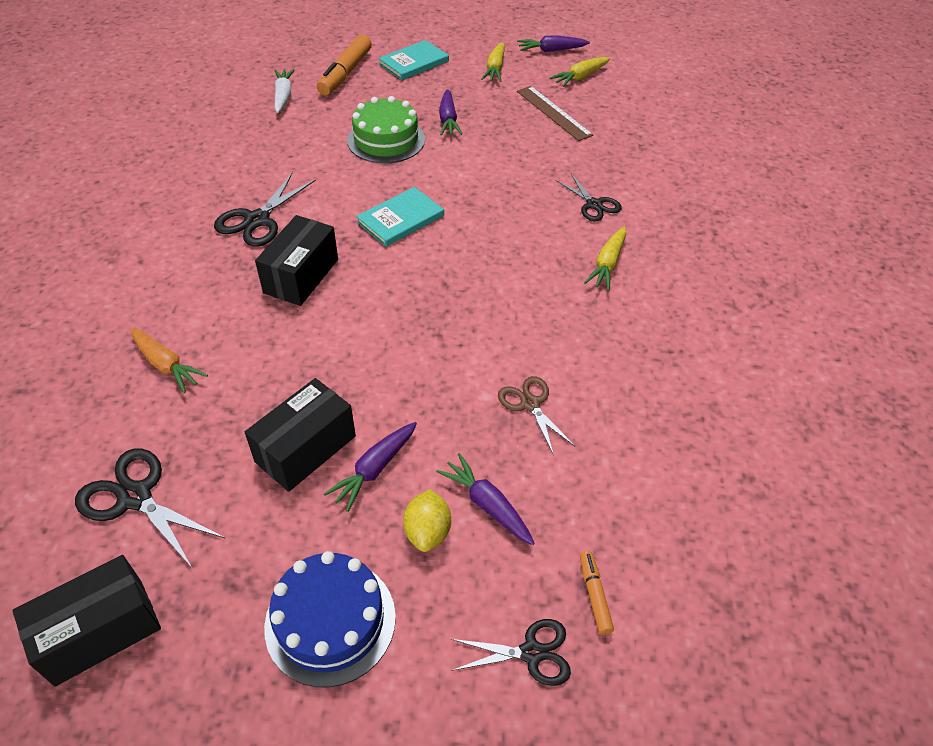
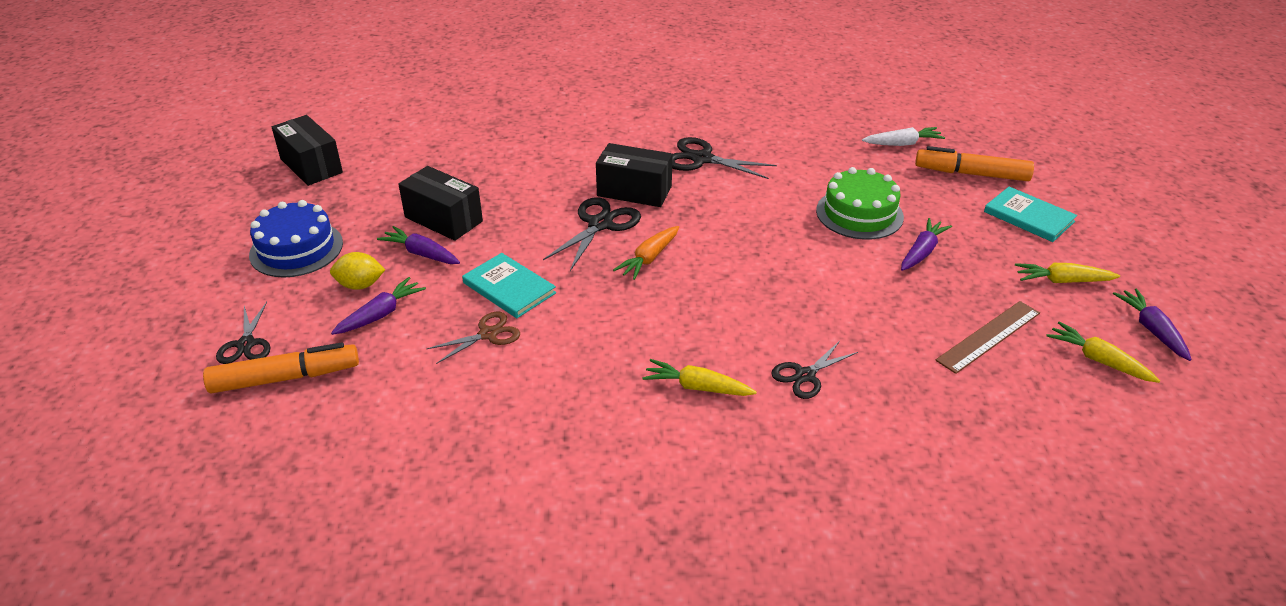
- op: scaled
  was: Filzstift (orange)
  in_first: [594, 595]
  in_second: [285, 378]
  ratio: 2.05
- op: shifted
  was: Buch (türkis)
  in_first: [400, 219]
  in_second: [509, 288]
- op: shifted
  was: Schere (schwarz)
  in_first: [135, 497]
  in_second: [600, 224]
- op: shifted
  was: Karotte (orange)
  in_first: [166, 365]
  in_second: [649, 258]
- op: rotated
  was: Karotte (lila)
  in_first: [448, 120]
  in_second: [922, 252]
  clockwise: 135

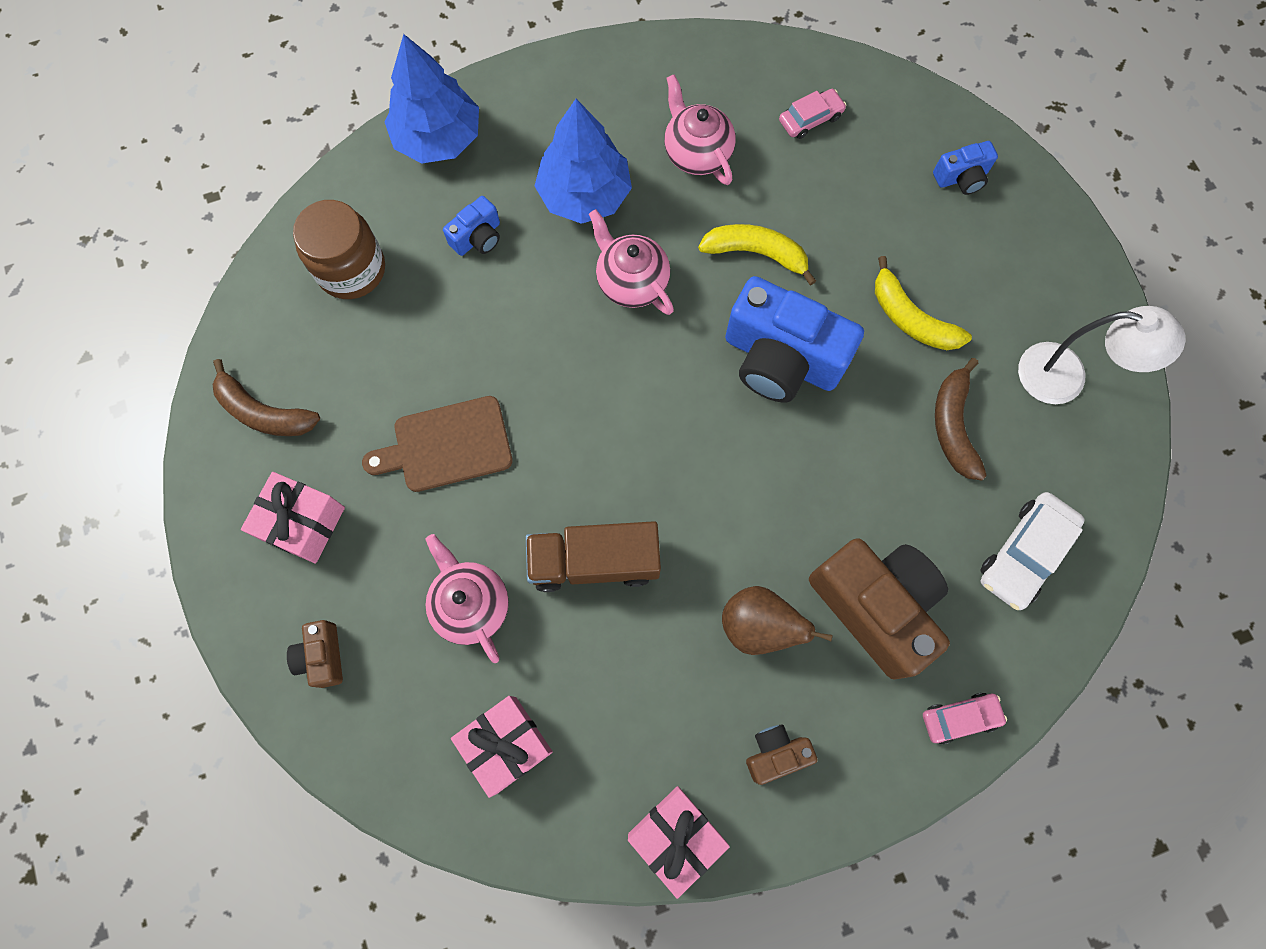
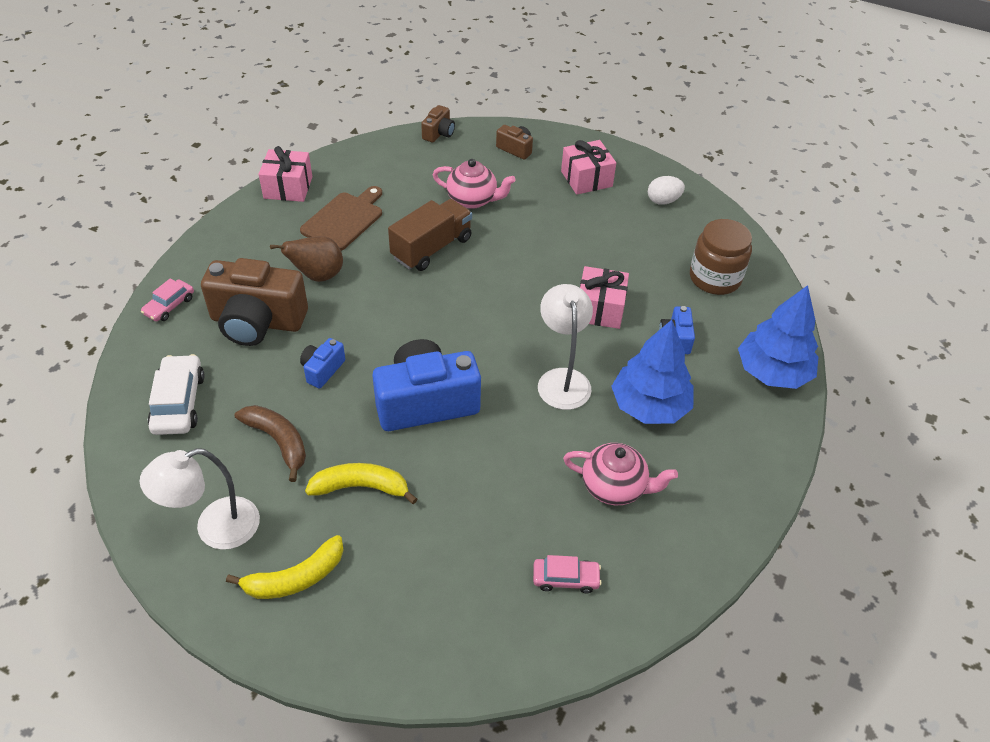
- op: shifted
  was: Banane (gelb)
  in_first: [756, 253]
  in_second: [295, 578]
- op: shifted
  was: Schneidebrett (braun)
  in_first: [447, 446]
  in_second: [344, 219]
- op: shifted
  was: Kamera (blau)
  in_first: [961, 178]
  in_second: [322, 370]
- op: shifted
  was: Kamera (braun)
  in_first: [775, 753]
  in_second: [439, 133]
- op: rotated
  was: Auto (rosa)
  in_first: [810, 119]
  in_second: [565, 578]
  clockwise: -105
- op: swapped
  was: Teekanne (rosa)
  now: Lampe (weiß)
  in_first: [631, 281]
  in_second: [562, 379]
- op: shifted
  was: Geschenk (rosa)
  in_first: [506, 744]
  in_second: [599, 309]
- op: swapped
  was: Banane (braun)
  now: Ei (weiß)
  in_first: [264, 412]
  in_second: [663, 201]

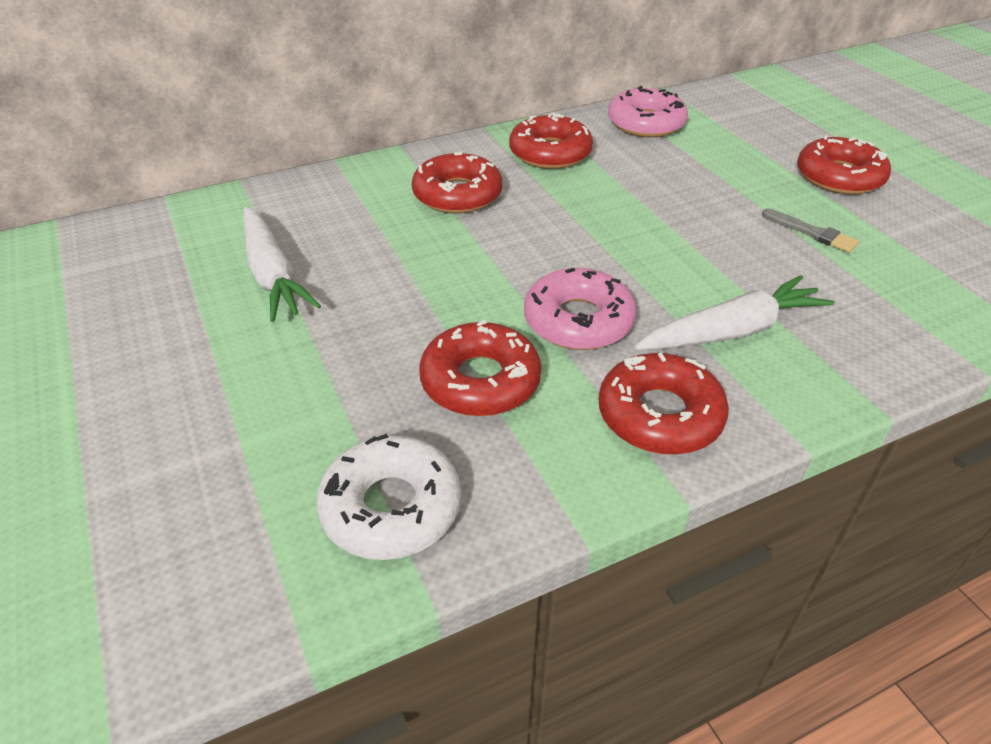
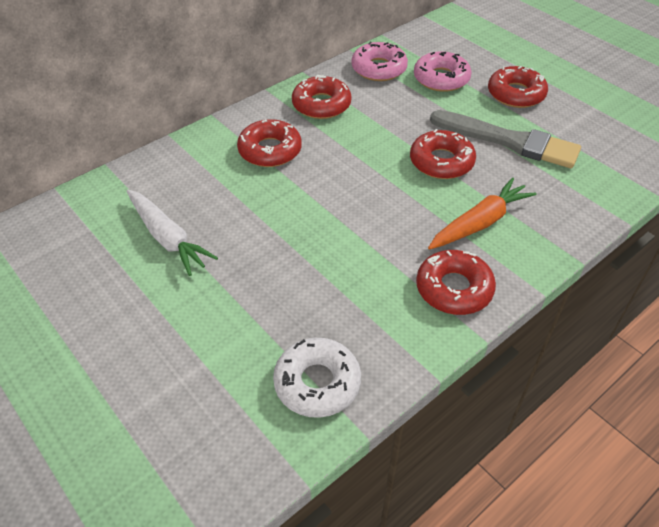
- op: shifted
  was: Donut (rot)
  in_first: [480, 381]
  in_second: [441, 162]
- op: shifted
  was: Donut (rosa)
  in_first: [578, 321]
  in_second: [441, 78]
- op: repainted
  was: Karotte (weiß)
  now: Karotte (orange)
  in_first: [732, 331]
  in_second: [480, 223]
- op: scaled
  was: Pinsel (grau)
  in_first: [812, 232]
  in_second: [509, 141]
  ratio: 2.36

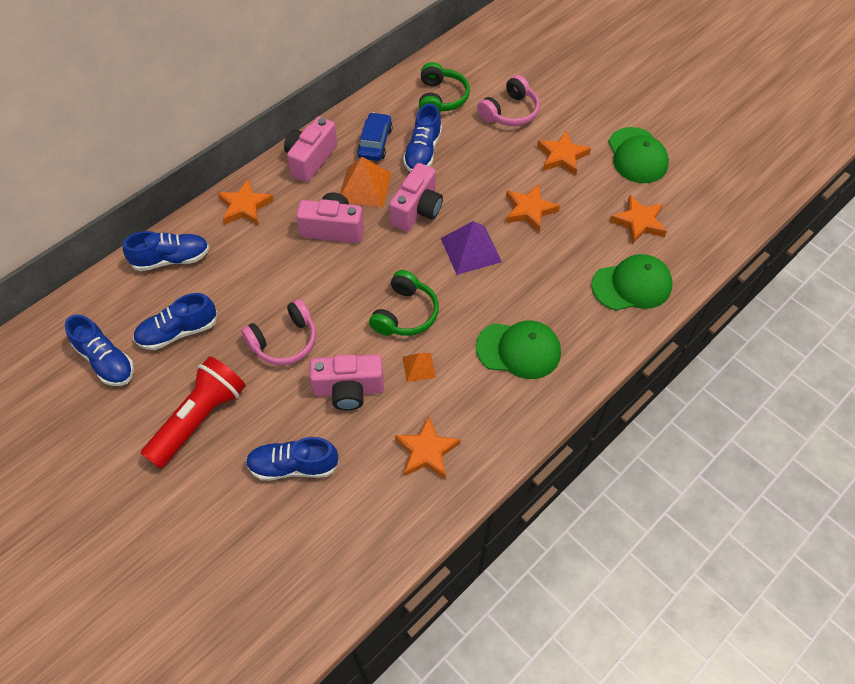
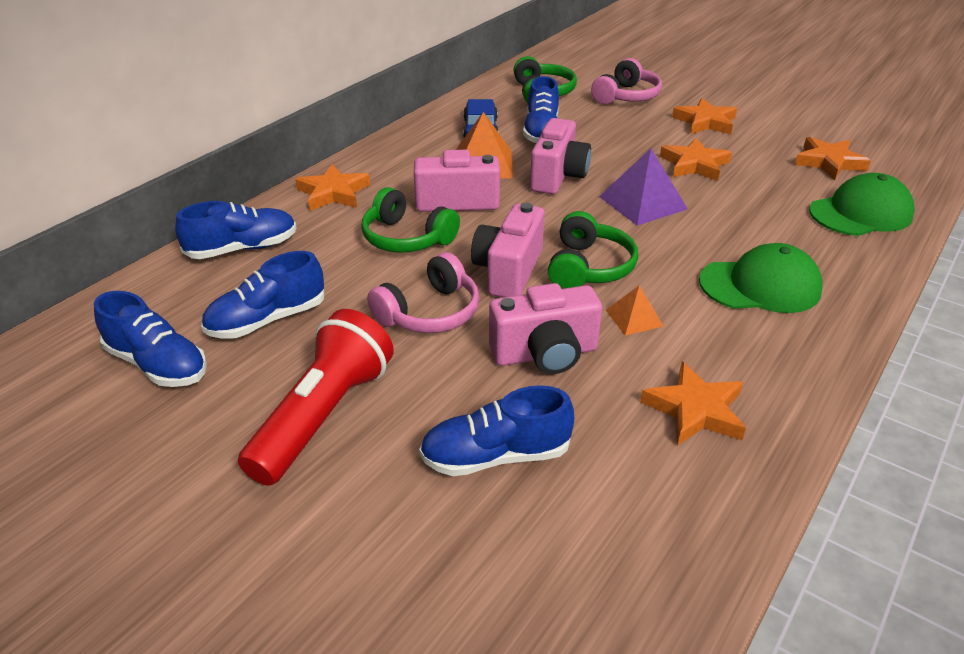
- op: new
  now: Kopfhörer (grün)
  in_second: [407, 238]
- op: shifted
  was: Kamera (rosa)
  in_first: [310, 159]
  in_second: [508, 271]
- op: gone
  was: Kappe (grün)
  in_first: [637, 155]

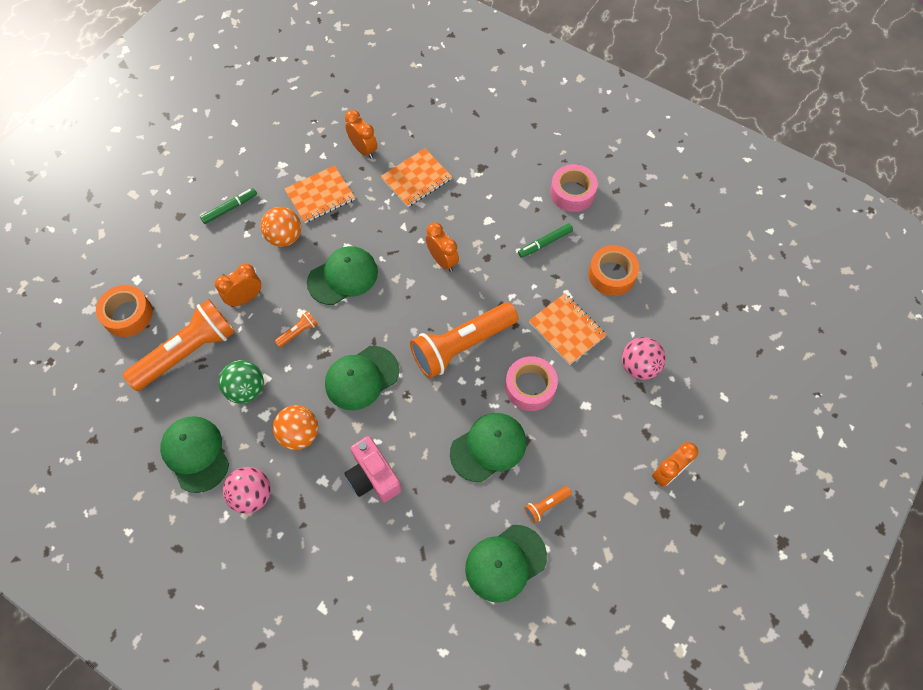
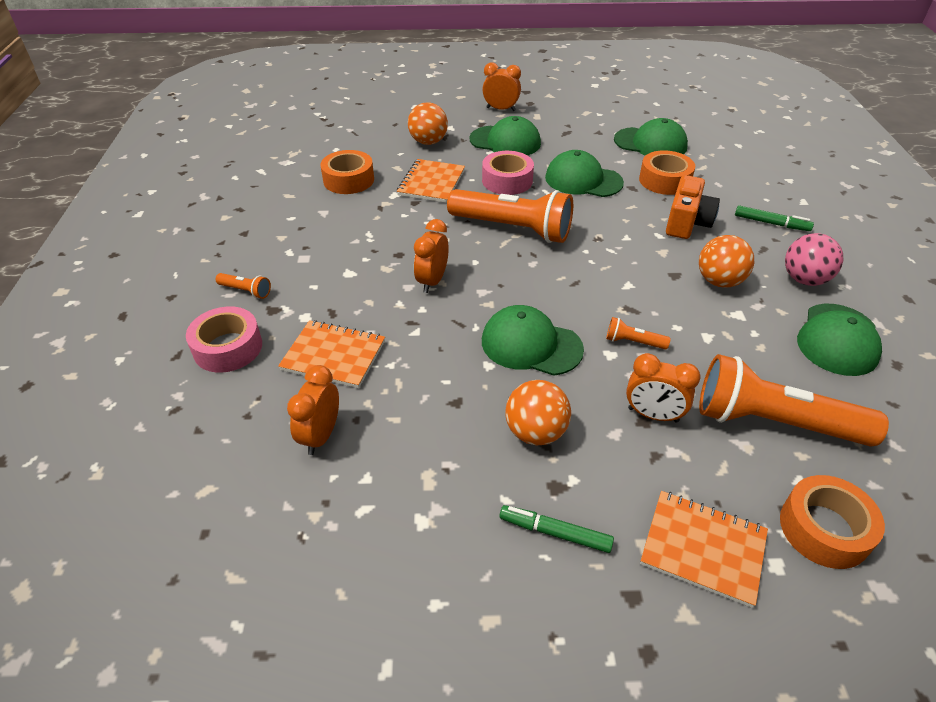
- op: shifted
  was: Klebeband (rosa)
  in_first: [572, 193]
  in_second: [228, 348]
- op: shifted
  was: Taschenlampe (orange)
  in_first: [546, 505]
  in_second: [246, 291]
- op: repainted
  was: Ball (rosa)
  now: Ball (orange)
  in_first: [639, 366]
  in_second: [428, 142]
- op: shifted
  was: Kappe (grün)
  in_first: [361, 378]
  in_second: [505, 141]
- op: new
  now: Klebeband (orange)
  in_second: [664, 180]
- op: shifted
  was: Notizbuch (orange)
  in_first: [320, 196]
  in_second: [703, 548]
- op: repainted
  was: Kamera (rosa)
  now: Kamera (orange)
  in_first: [373, 476]
  in_second: [687, 223]
- op: shifted
  was: Filzstift (grün)
  in_first: [545, 243]
  in_second: [771, 223]
- op: gone
  was: Ball (grün)
  in_first: [246, 389]

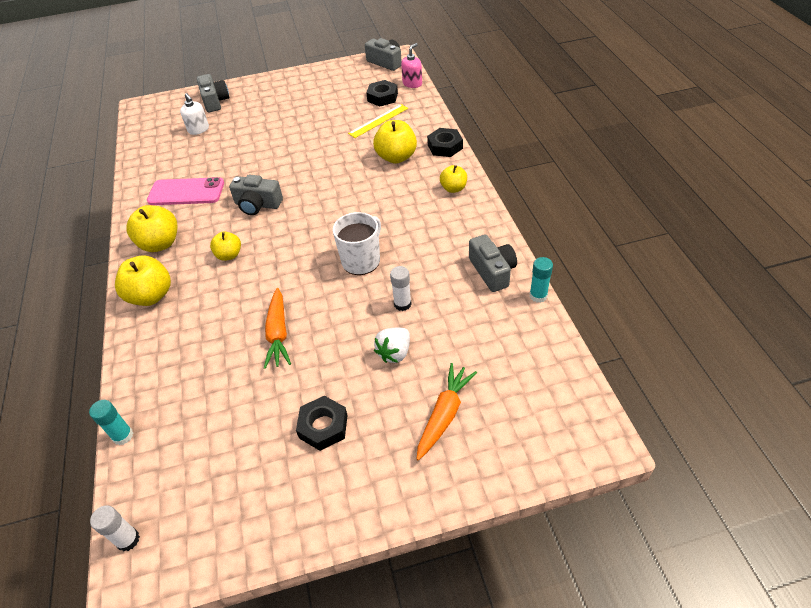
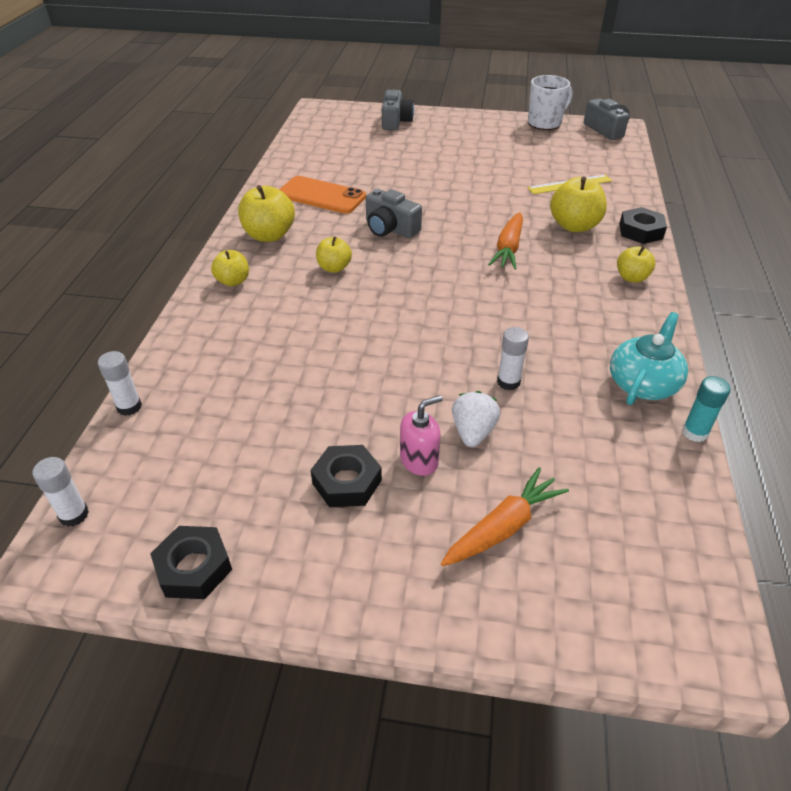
- op: repainted
  was: Klebestift (türkis)
  now: Klebestift (weiß)
  in_first: [123, 436]
  in_second: [129, 407]
- op: shifted
  was: Sechskantmutter (schwarz)
  in_first: [382, 97]
  in_second: [194, 568]
- op: scaled
  was: Apfel (gelb)
  in_first: [151, 296]
  in_second: [233, 281]
  ratio: 0.61
- op: repainted
  was: Handy (rosa)
  now: Handy (orange)
  in_first: [186, 192]
  in_second: [321, 196]
- op: shifted
  was: Seifenspender (rosa)
  in_first: [412, 83]
  in_second: [419, 460]
- op: rotated
  was: Erdbeere (weiß)
  in_first: [394, 353]
  in_second: [473, 432]
  clockwise: 135
- op: shifted
  was: Karotte (orange)
  in_first: [278, 333]
  in_second: [508, 248]
- op: shifted
  was: Tasse (weiß)
  in_first: [361, 260]
  in_second: [545, 123]
- op: swapped
  was: Kamera (grau)
  now: Teekanne (türkis)
  in_first: [492, 271]
  in_second: [643, 383]
- op: gone
  was: Seifenspender (weiß)
  in_first: [198, 129]

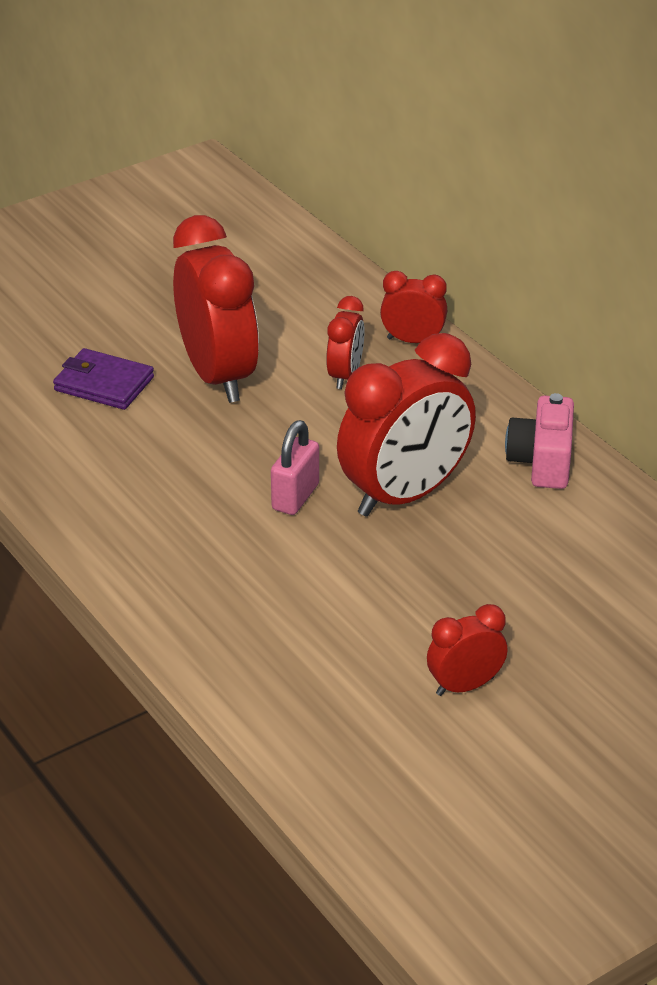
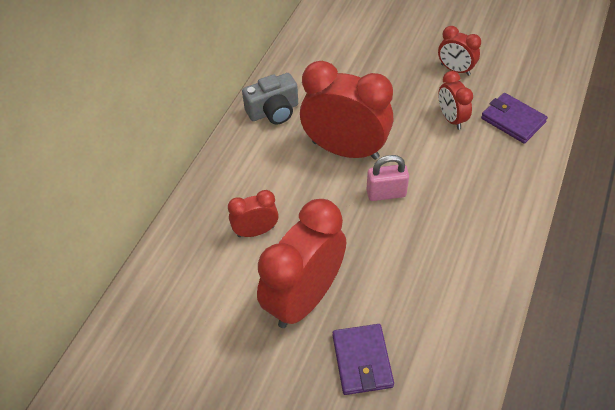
- op: repainted
  was: Kamera (rosa)
  now: Kamera (grau)
  in_first: [542, 462]
  in_second: [273, 111]
- op: shifted
  was: Wecker (rot)
  in_first: [413, 341]
  in_second: [451, 119]
- op: new
  now: Geldbörse (lila)
  in_second: [512, 120]

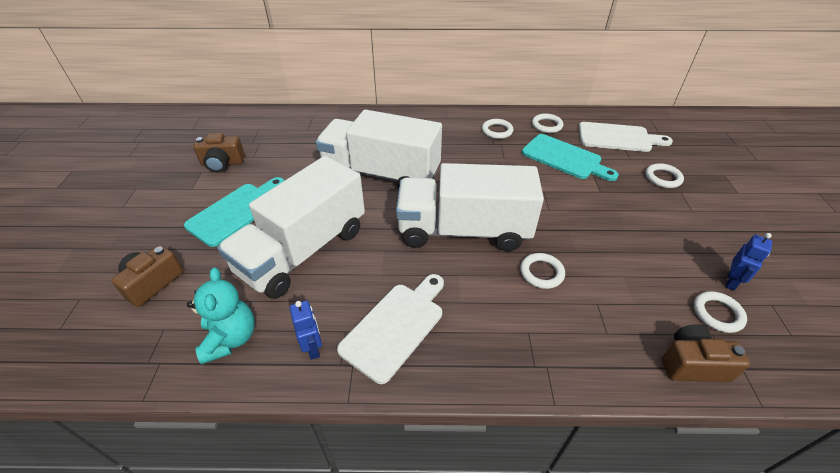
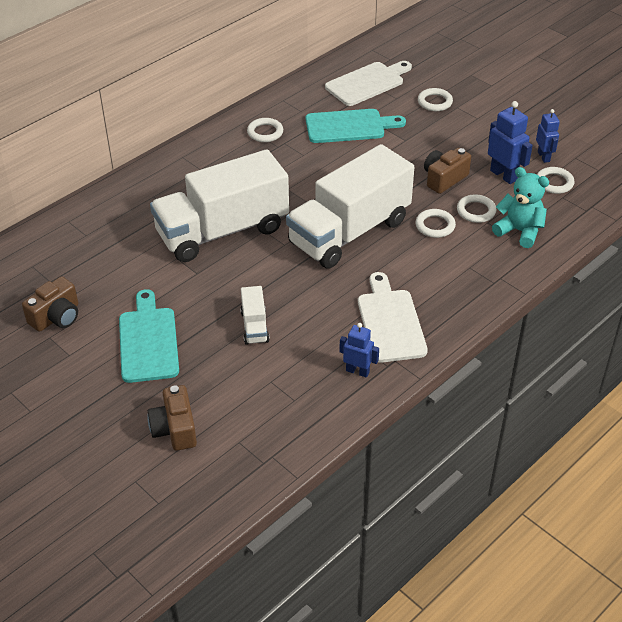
- op: scaled
  was: Lastwagen (weiß)
  in_first: [303, 251]
  in_second: [254, 326]
  ratio: 0.41
- op: shifted
  was: Kamera (braun)
  in_first: [692, 364]
  in_second: [444, 179]
- op: shifted
  was: Ring (weiß)
  in_first: [546, 125]
  in_second: [476, 211]
- op: new
  now: Roboter (blau)
  in_second: [503, 175]
- op: shifted
  was: Teddybär (türkis)
  in_first: [230, 338]
  in_second: [519, 231]

